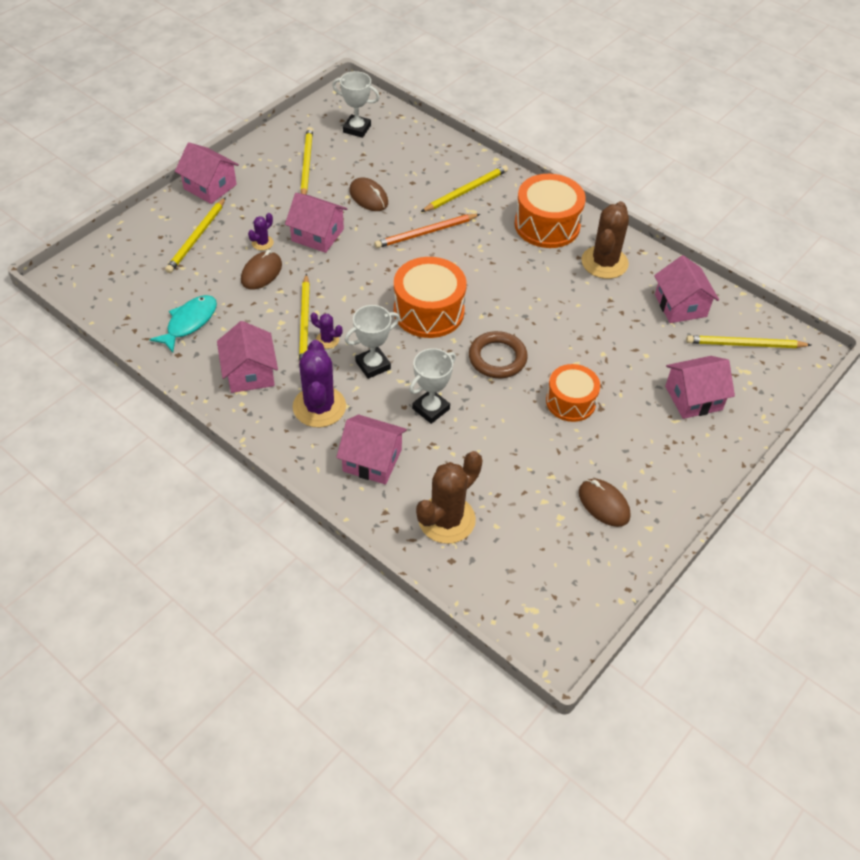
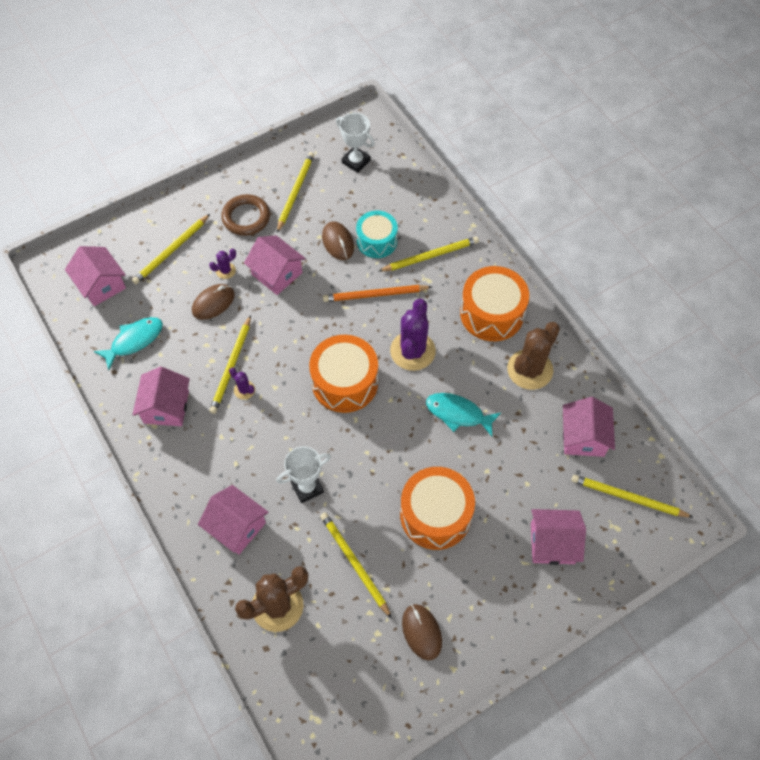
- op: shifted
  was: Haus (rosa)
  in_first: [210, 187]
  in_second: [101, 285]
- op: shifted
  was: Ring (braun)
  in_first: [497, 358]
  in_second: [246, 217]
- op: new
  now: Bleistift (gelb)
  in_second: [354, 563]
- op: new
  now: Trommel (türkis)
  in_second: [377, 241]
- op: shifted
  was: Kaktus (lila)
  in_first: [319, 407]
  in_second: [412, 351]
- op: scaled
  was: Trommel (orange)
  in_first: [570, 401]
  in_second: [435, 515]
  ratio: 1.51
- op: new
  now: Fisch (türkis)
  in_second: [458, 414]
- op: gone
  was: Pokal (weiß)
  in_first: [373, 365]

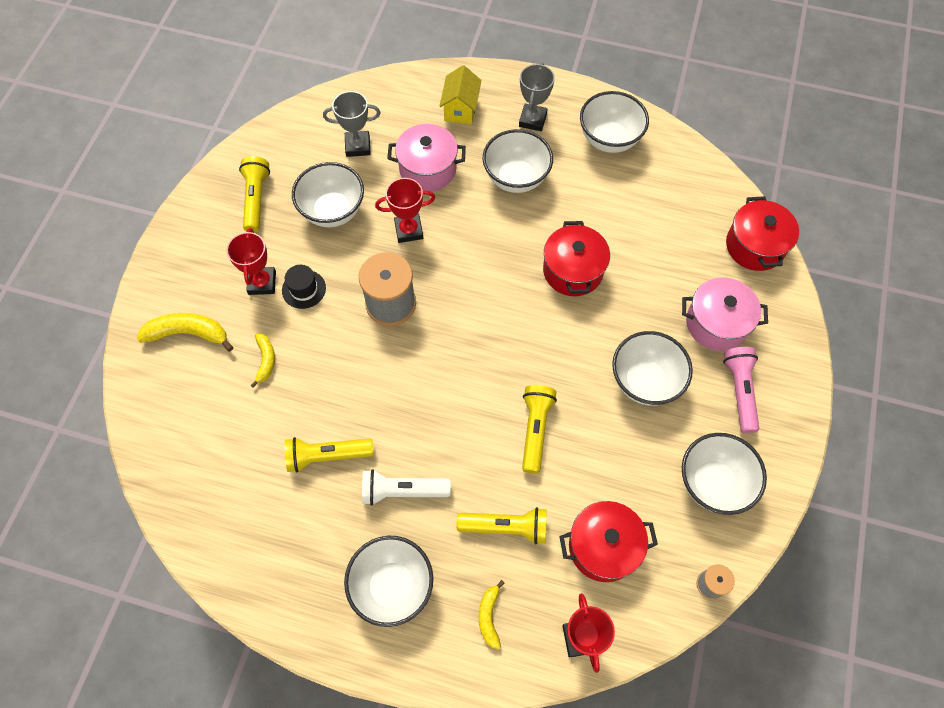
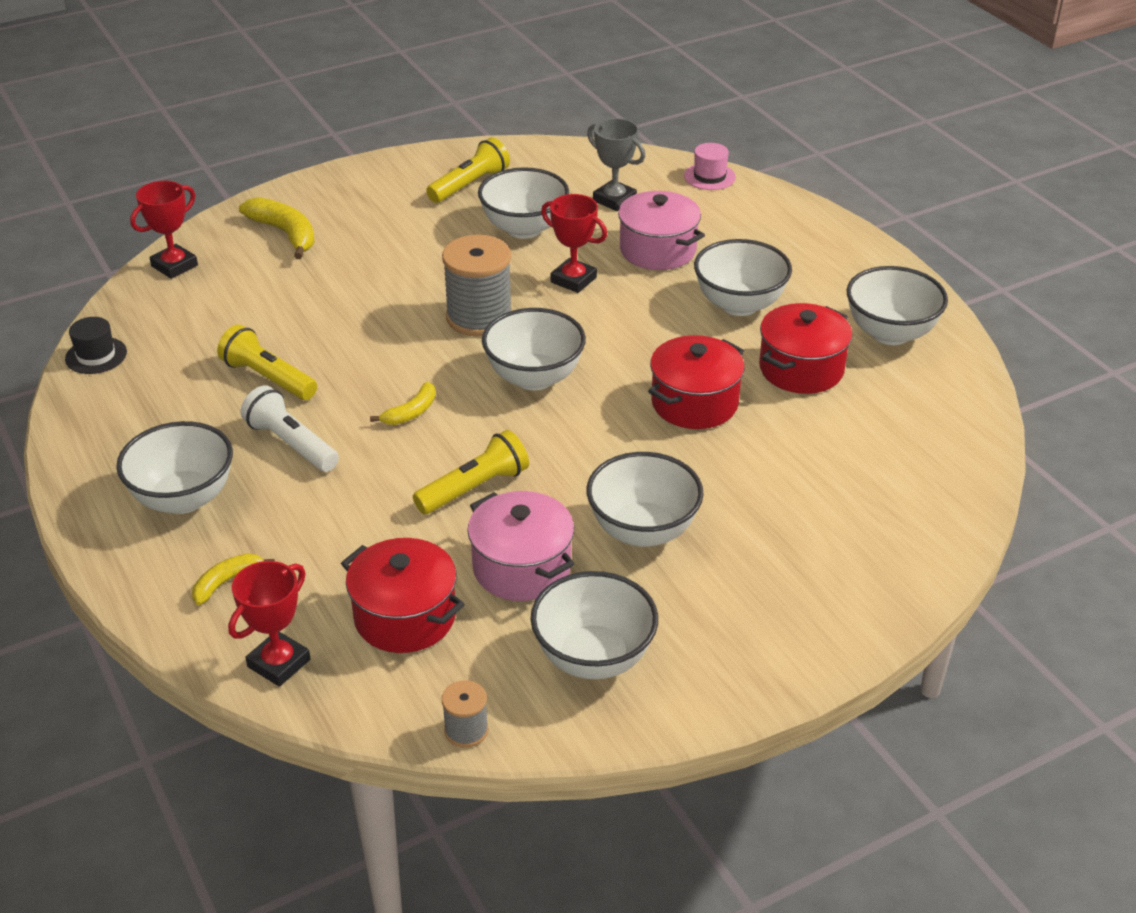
- op: shifted
  was: Hut (schwarz)
  in_first: [304, 289]
  in_second: [96, 355]
- op: shifted
  was: Pokal (rot)
  in_first: [262, 283]
  in_second: [174, 266]
- op: shifted
  was: Banane (gelb)
  in_first: [265, 360]
  in_second: [411, 412]
- op: shifted
  was: Kochtopf (rosa)
  in_first: [716, 323]
  in_second: [522, 567]
- op: new
  now: Schüssel (weiß)
  in_second: [534, 377]
- op: new
  now: Hut (rosa)
  in_second: [709, 176]
- op: shifted
  was: Kochtopf (rot)
  in_first: [755, 246]
  in_second: [801, 369]
- op: gone
  was: Haus (gelb)
  in_first: [460, 109]
- op: gone
  was: Taschenlampe (gelb)
  in_first: [506, 527]
- op: gone
  was: Pokal (grau)
  in_first: [532, 120]
- op: gone
  was: Taschenlampe (rosa)
  in_first: [739, 391]

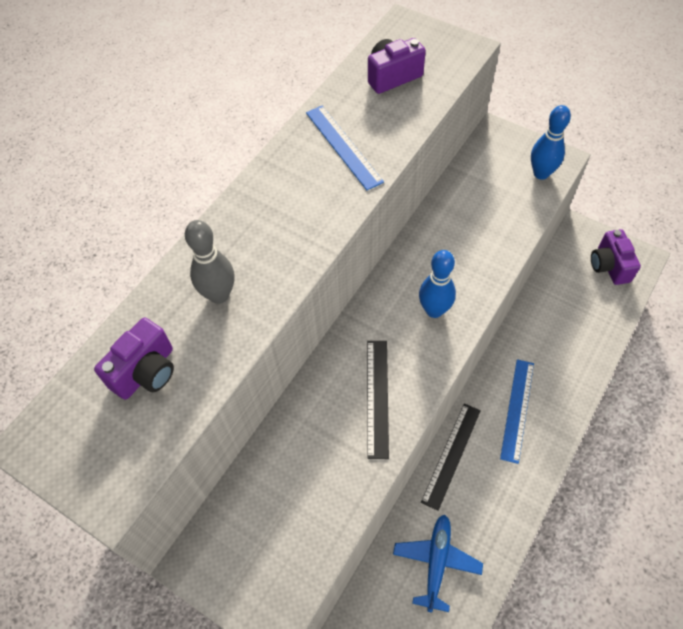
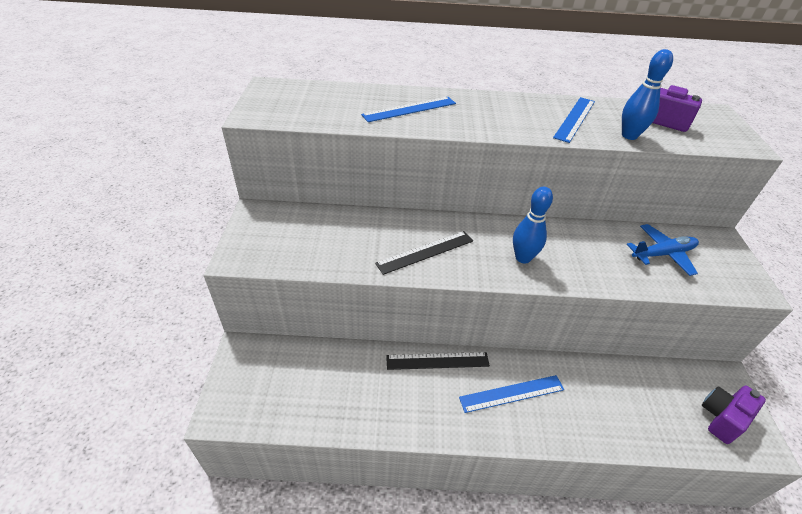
- op: swapped
  was: Bowlingkegel (grau)
  now: Lineal (blau)
  in_first: [219, 295]
  in_second: [409, 109]
- op: shifted
  was: Bowlingkegel (blau)
  in_first: [541, 173]
  in_second: [629, 136]
- op: shifted
  was: Flugzeug (blau)
  in_first: [436, 562]
  in_second: [663, 254]
- op: gone
  was: Kamera (lila)
  in_first: [146, 372]

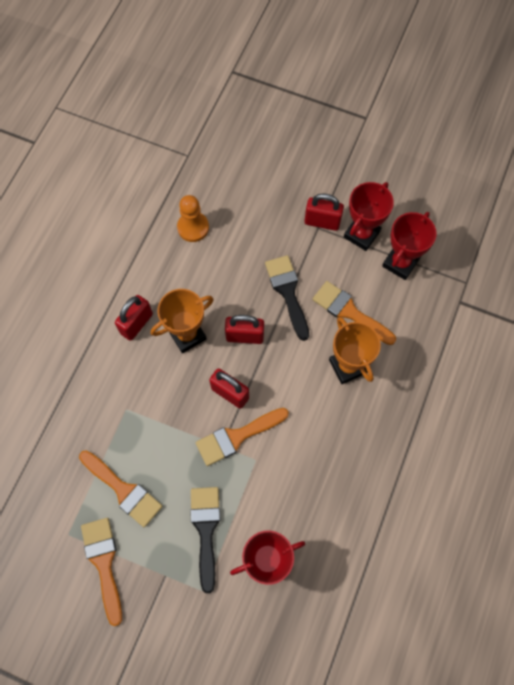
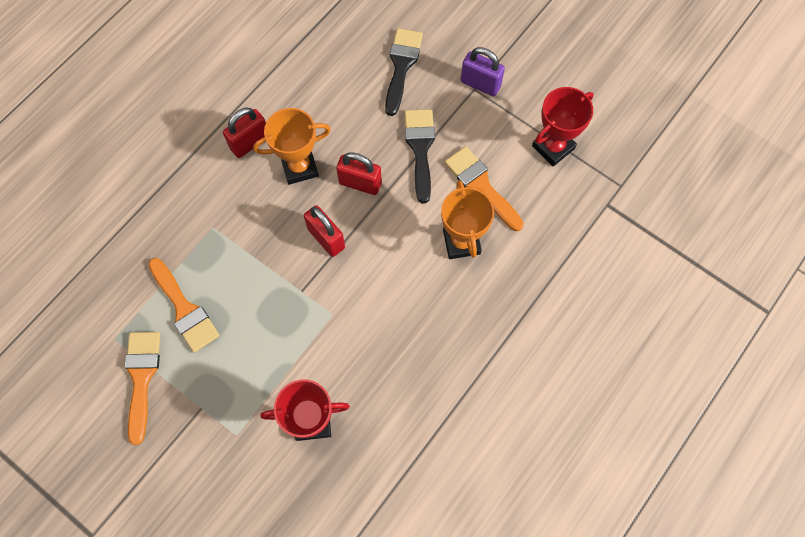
- op: shifted
  was: Pinsel (schwarz)
  in_first: [206, 530]
  in_second: [401, 66]
- op: repainted
  was: Vorhängeschloss (rot)
  now: Vorhängeschloss (lila)
  in_first: [322, 222]
  in_second: [480, 84]
- op: gone
  was: Bauer (orange)
  in_first: [193, 227]
- op: gone
  was: Pinsel (orange)
  in_first: [237, 437]
- op: gone
  was: Pokal (rot)
  in_first: [361, 234]

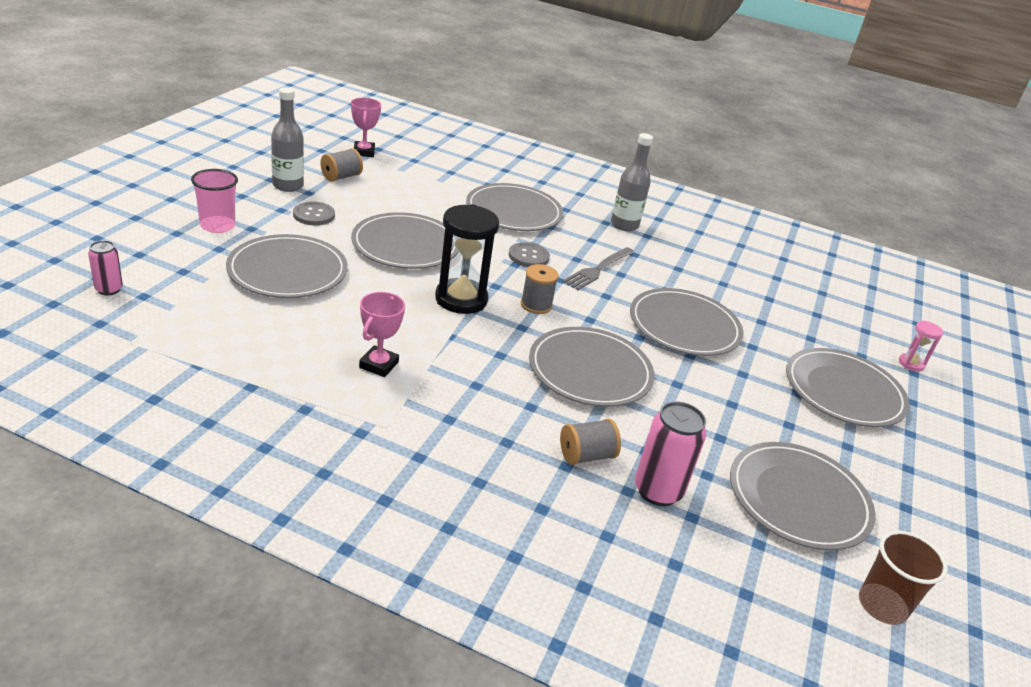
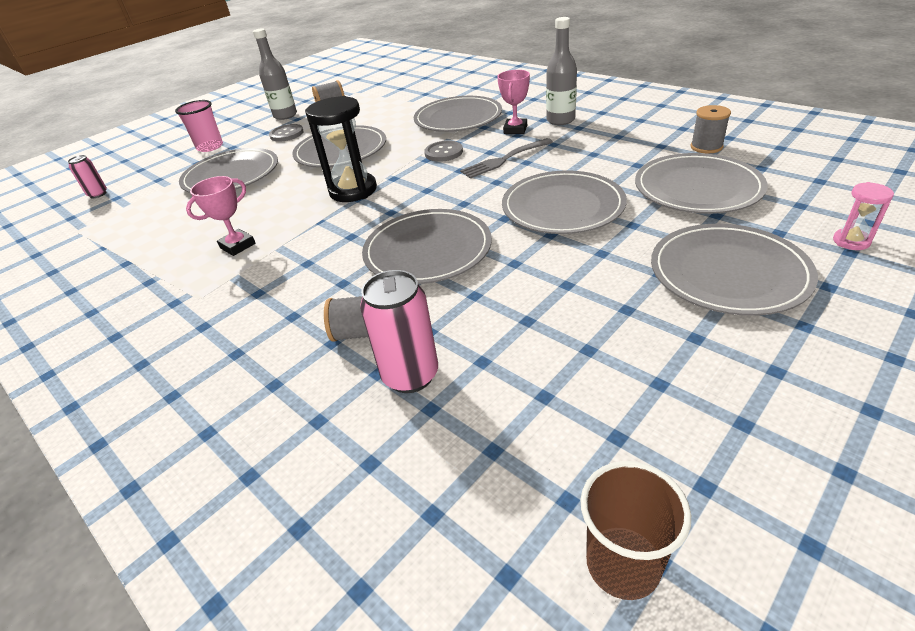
- op: shifted
  was: Pokal (rosa)
  in_first: [364, 152]
  in_second: [515, 129]
- op: shifted
  was: Teller (grau)
  in_first: [798, 499]
  in_second: [697, 188]
- op: shifted
  was: Garnrolle (grau)
  in_first: [536, 305]
  in_second: [706, 147]

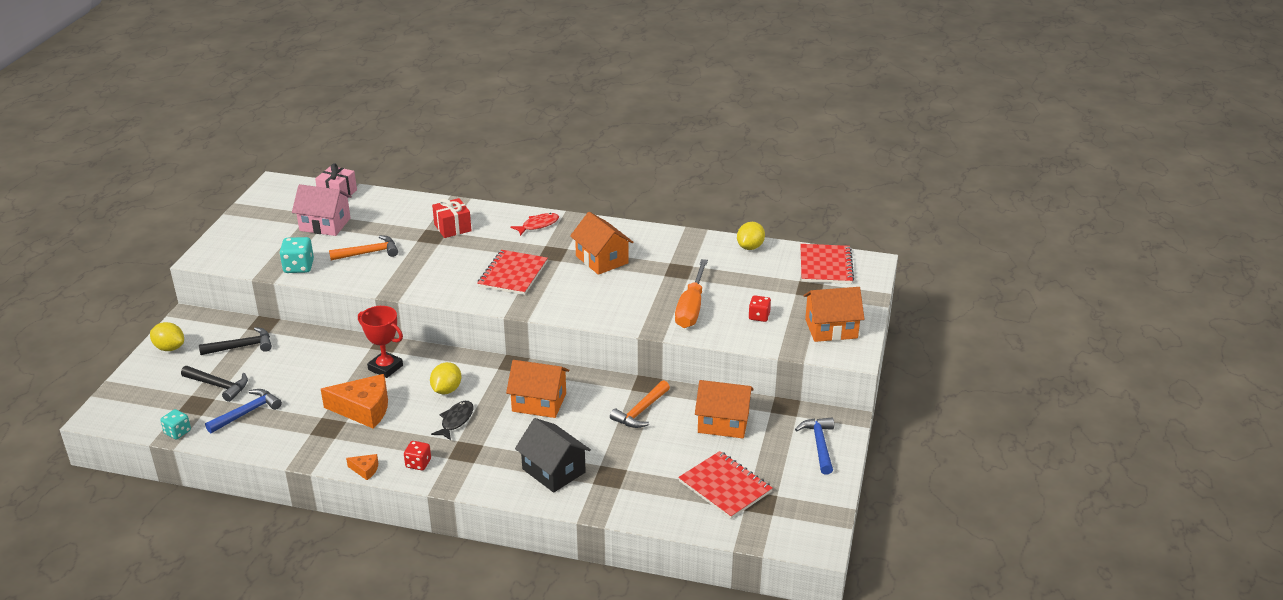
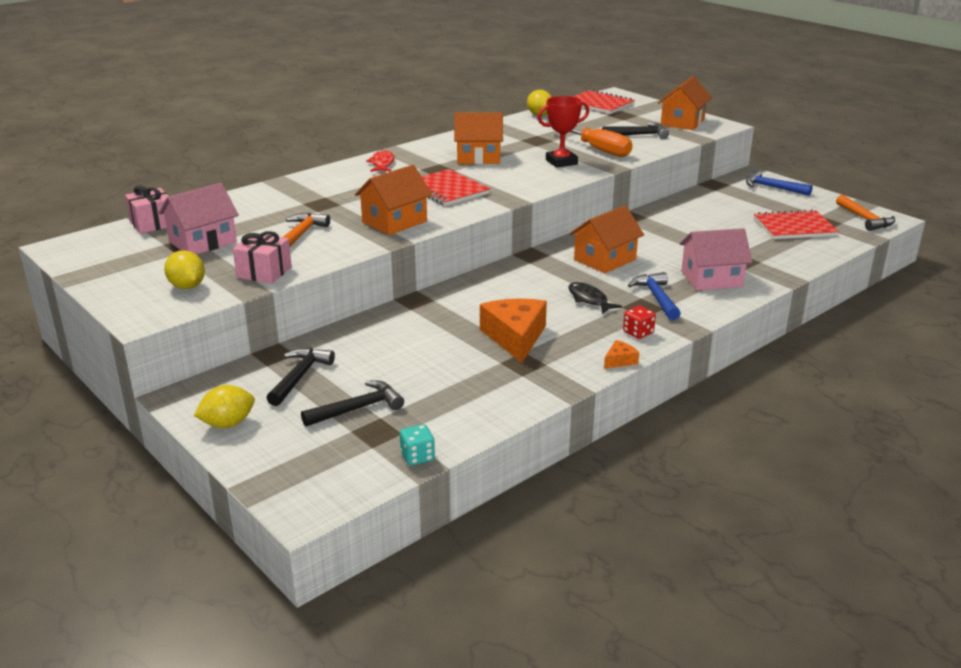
- op: shifted
  was: Zitrone (gelb)
  in_first: [446, 390]
  in_second: [187, 286]
- op: swapped
  was: Spielwürfel (türkis)
  now: Geschenk (rosa)
  in_first: [299, 267]
  in_second: [264, 272]
- op: shifted
  was: Haus (orange)
  in_first: [723, 422]
  in_second: [394, 222]
- op: rotated
  was: Käse (orange)
  in_first: [364, 409]
  in_second: [515, 337]
  clockwise: -45
- op: shifted
  was: Pokal (rot)
  in_first: [385, 367]
  in_second: [561, 162]
- op: swapped
  was: Spielwürfel (rot)
  now: Hammer (schwarz)
  in_first: [759, 316]
  in_second: [638, 135]
- op: shifted
  was: Hammer (blau)
  in_first: [247, 413]
  in_second: [657, 297]
- op: repainted
  was: Haus (schwarz)
  now: Haus (rosa)
  in_first: [553, 470]
  in_second: [711, 279]
- op: shifted
  was: Hammer (orange)
  in_first: [641, 411]
  in_second: [865, 219]
- op: gone
  was: Geschenk (rot)
  in_first: [452, 228]

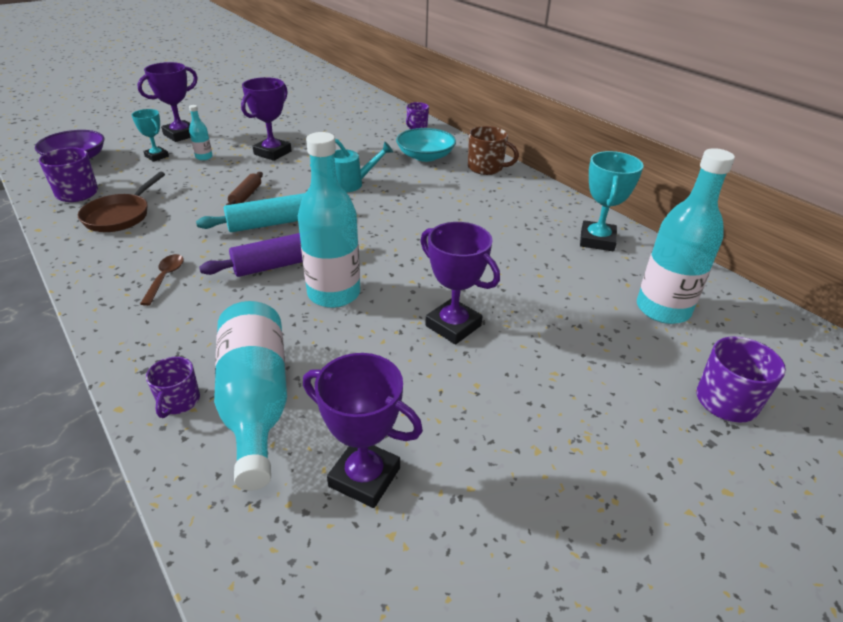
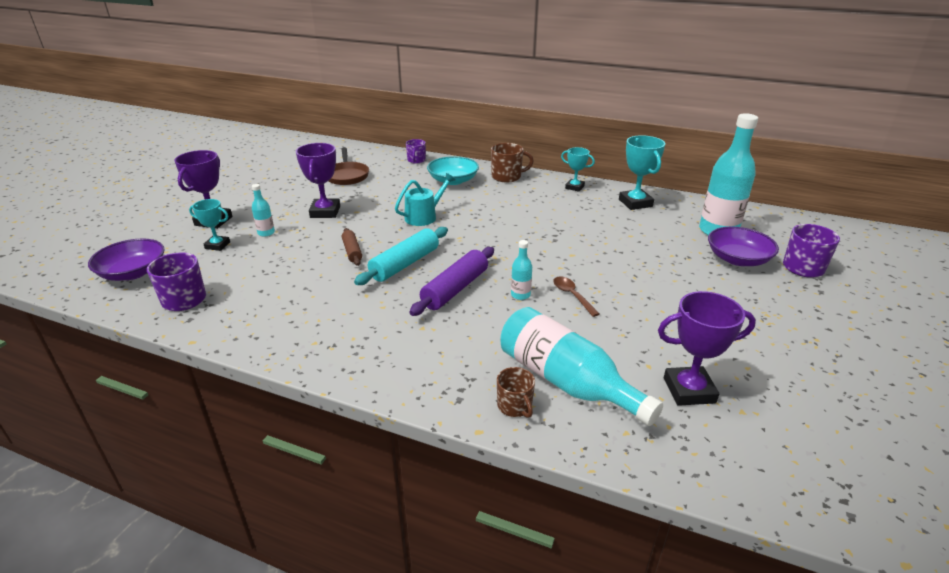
- op: shifted
  was: Pfanne (braun)
  in_first: [120, 216]
  in_second: [347, 176]
- op: repainted
  was: Tasse (lila)
  now: Tasse (braun)
  in_first: [178, 401]
  in_second: [515, 406]
- op: scaled
  was: Flasche (türkis)
  in_first: [334, 294]
  in_second: [520, 295]
  ratio: 0.44
- op: shifted
  was: Löffel (braun)
  in_first: [165, 278]
  in_second: [572, 296]
- op: new
  now: Pokal (türkis)
  in_second: [574, 187]
- op: new
  now: Schüssel (lila)
  in_second: [737, 259]
- op: gone
  was: Pokal (lila)
  in_first: [453, 326]

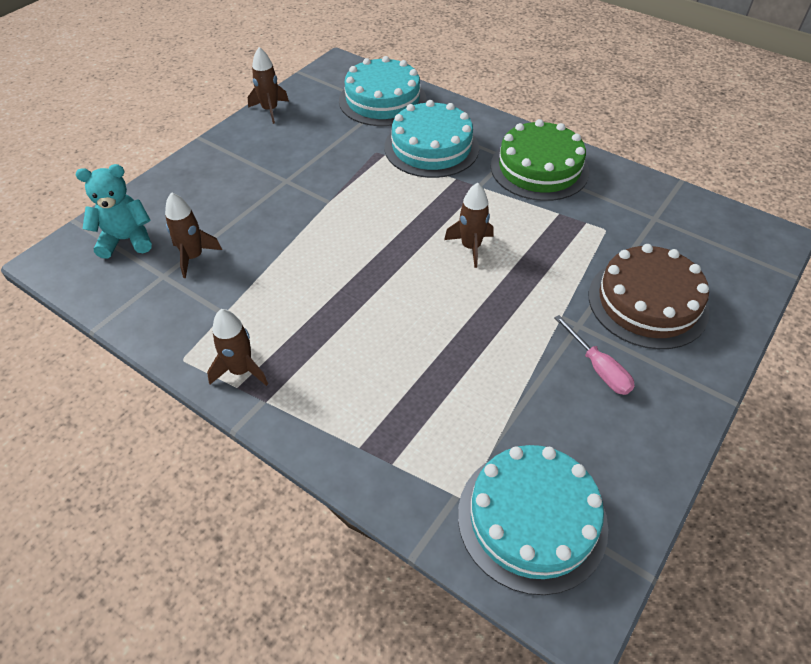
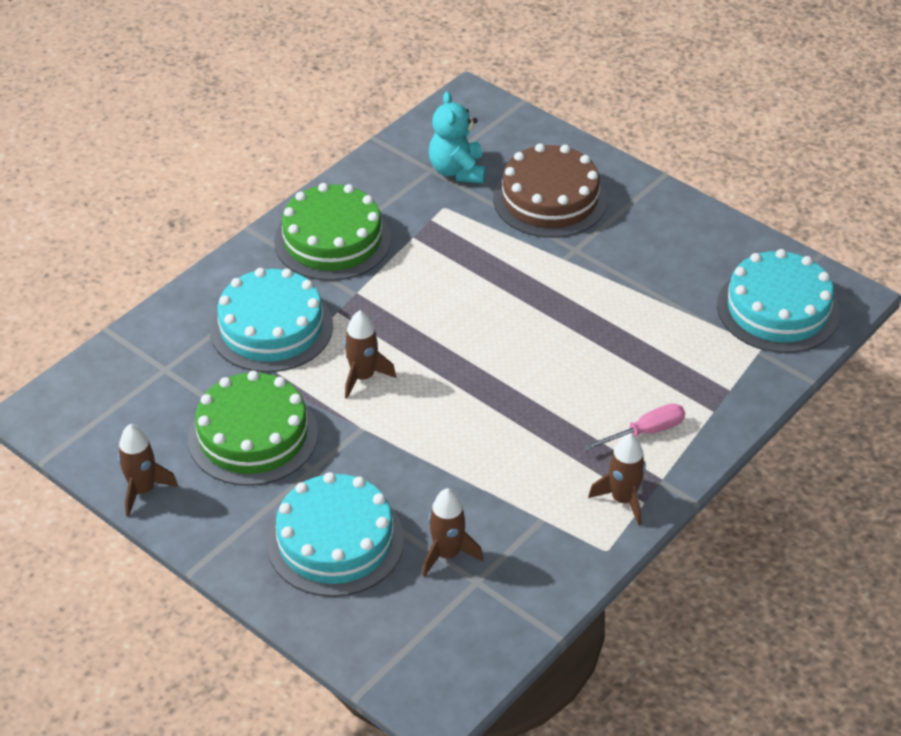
- op: new
  now: Kuchen (grün)
  in_second: [253, 435]
- op: shifted
  was: Kuchen (türkis)
  in_first: [382, 100]
  in_second: [335, 541]
- op: shifted
  was: Rakete (braun)
  in_first: [470, 247]
  in_second: [363, 377]
- op: shifted
  was: Teddybär (türkis)
  in_first: [126, 240]
  in_second: [457, 171]
- op: shifted
  was: Schraubenzieher (rosa)
  in_first: [598, 368]
  in_second: [645, 432]

